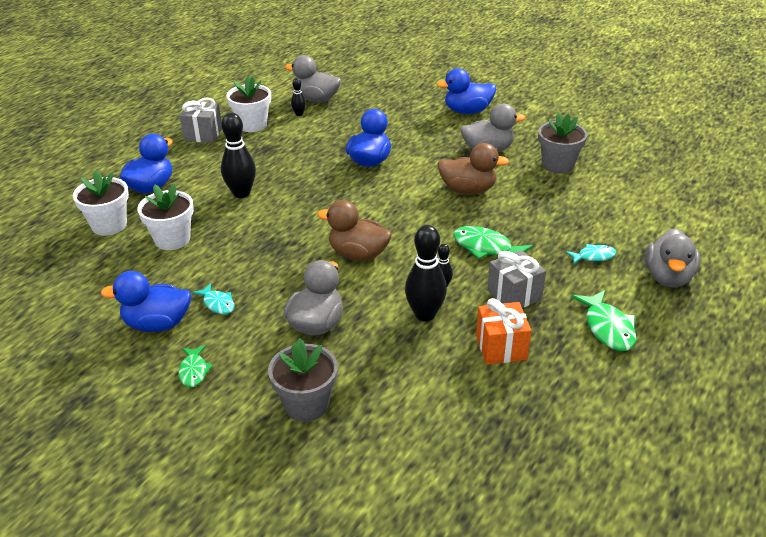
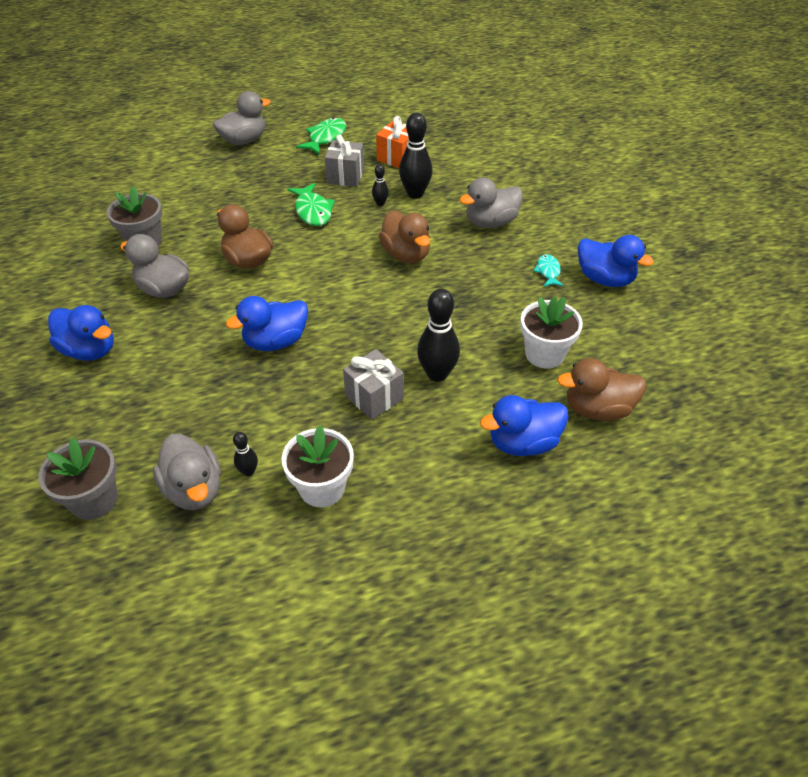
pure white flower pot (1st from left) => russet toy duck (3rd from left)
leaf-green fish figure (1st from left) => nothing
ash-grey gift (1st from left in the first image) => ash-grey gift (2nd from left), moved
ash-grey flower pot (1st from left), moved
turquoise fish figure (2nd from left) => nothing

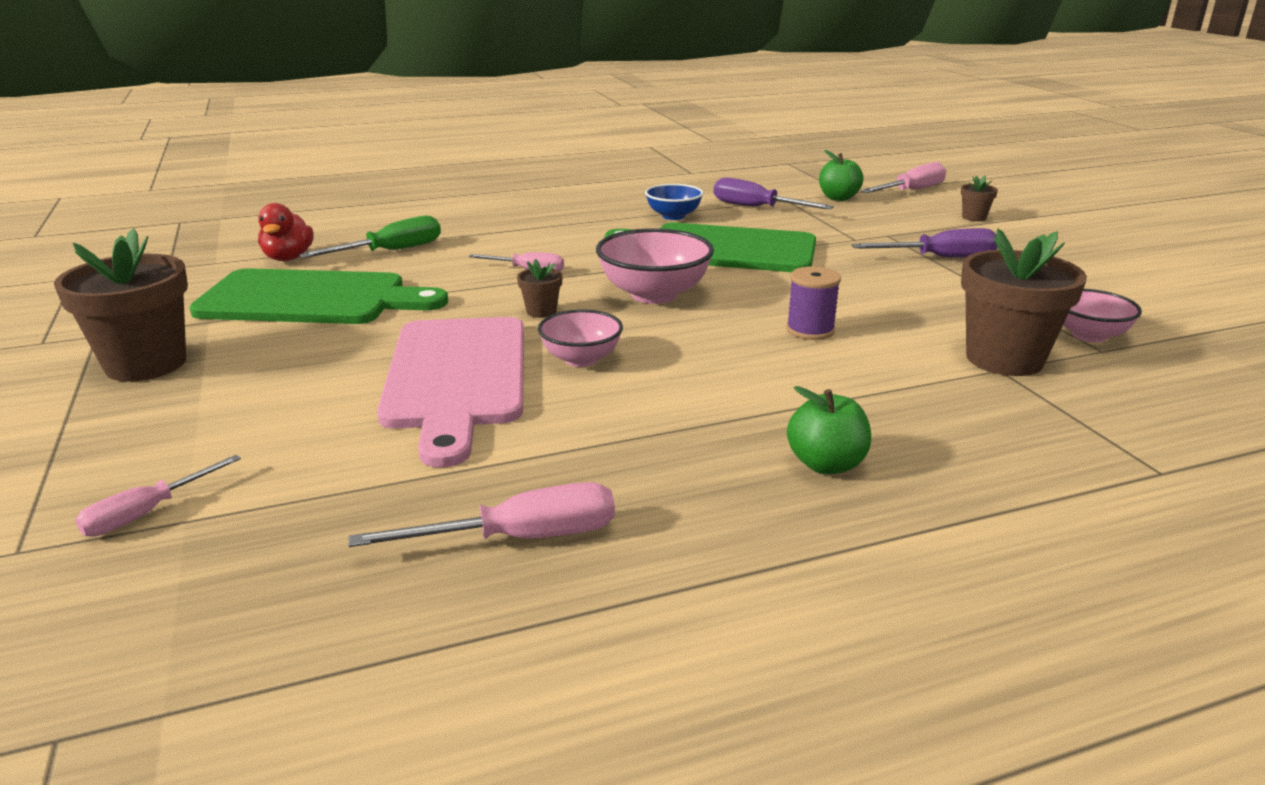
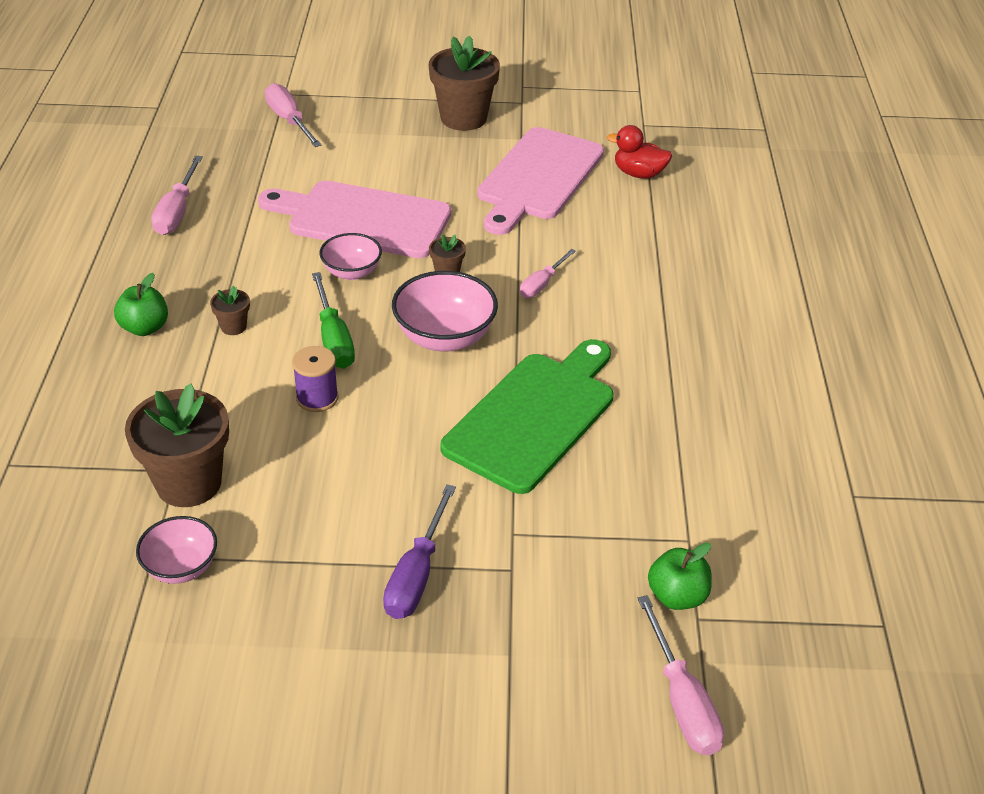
pink hand screwdriver (1st from left in the first image) => pink hand screwdriver (2nd from left), x1.52
leaf-green chopping board (1st from left) => pink chopping board (2nd from left)
leaf-green hand screwdriver, moved
blue bowl => nothing
violet hand screwdriver (1st from left) => nothing
russet flower pot (3rd from left in the first image) => russet flower pot (2nd from left), moved

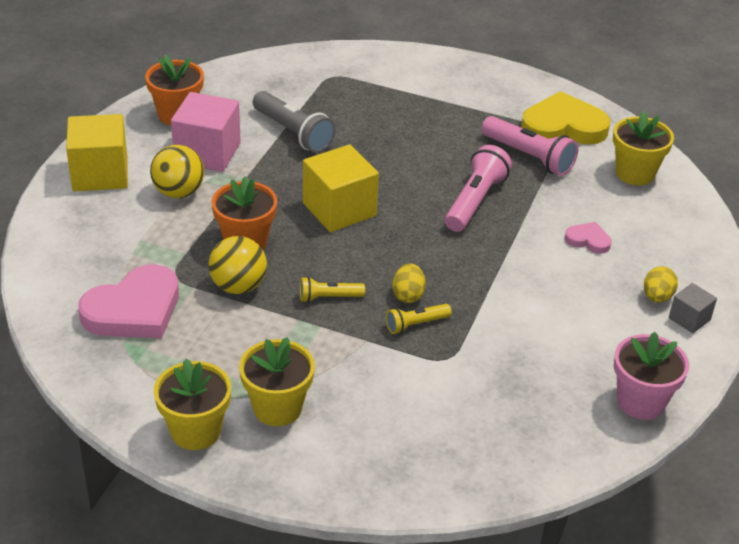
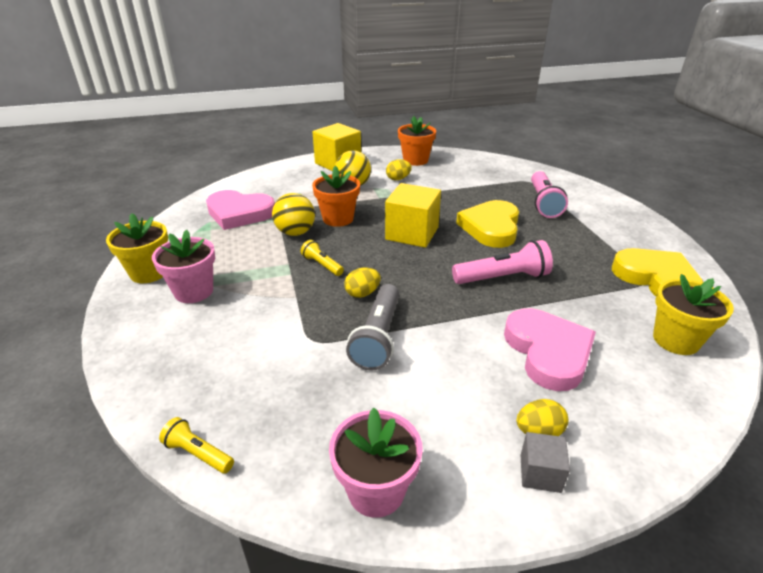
pink cube => yellow egg shape (2nd from left)
yellow flower pot (2nd from left) => pink flower pot (1st from left)
ash-grey pocket torch, moved
yellow pocket torch (2nd from left in the first image) => yellow pocket torch (1st from left), moved
pink pocket torch (2nd from left), moved
pink heart shape (2nd from left), x2.09
nothing => yellow heart shape (1st from left)

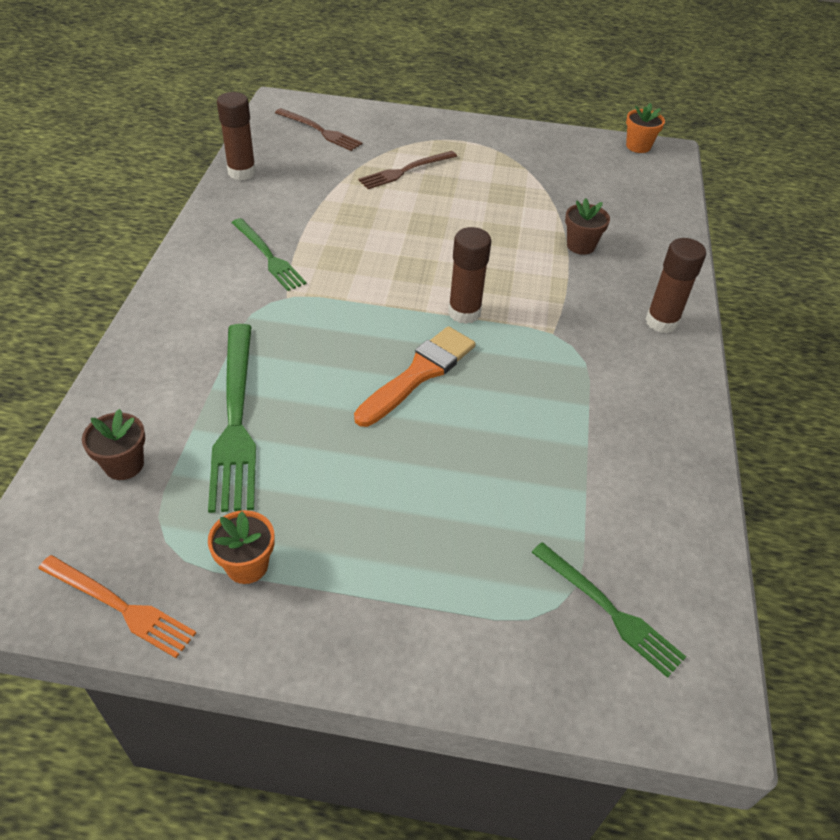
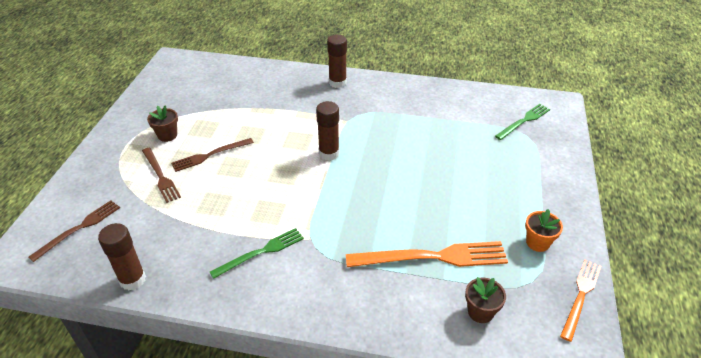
leaf-green dinner fork (1st from left) => bright orange dinner fork (1st from left)
bright orange paintbrush => nothing
russet flower pot (2nd from left in the first image) => russet flower pot (1st from left), moved
bright orange flower pot (2nd from left) => nothing
nothing => russet dinner fork (3rd from left)

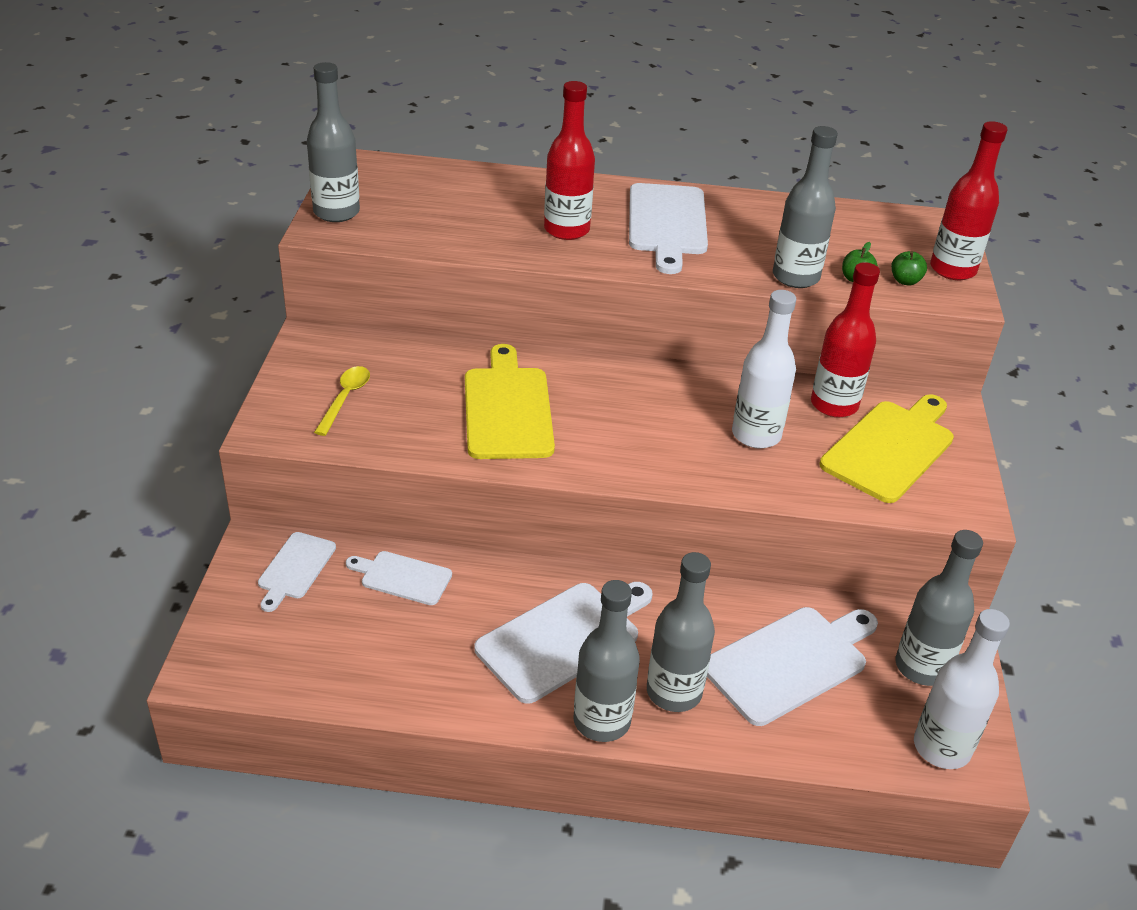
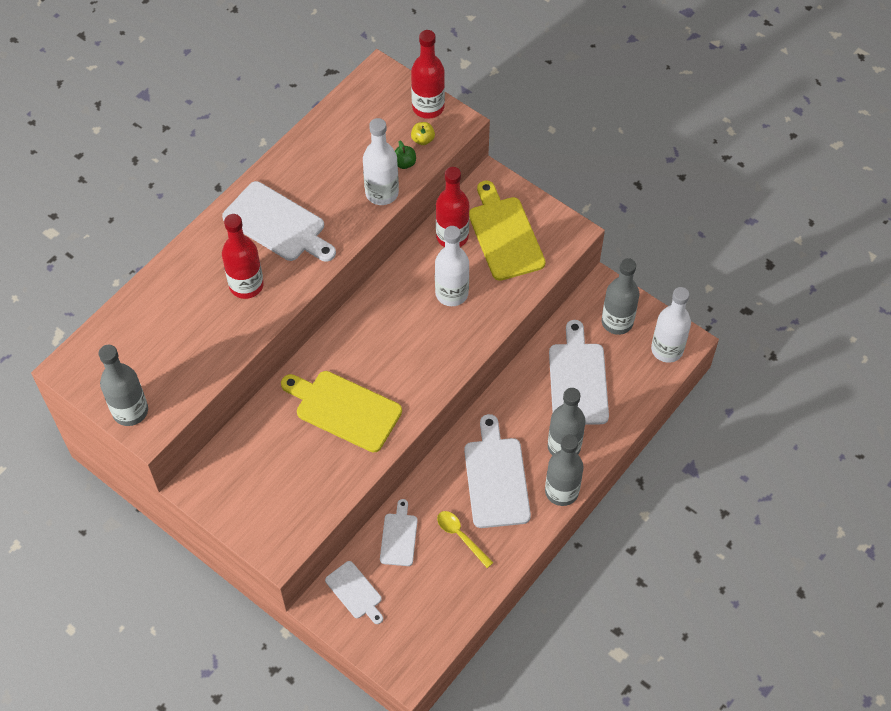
yellow tablespoon, moved
pure white chopping board (2nd from left in the first image) => pure white chopping board (3rd from left), 135 degrees clockwise
ash-grey drink bottle (4th from left) => pure white drink bottle (1st from left)
leaf-green apple fruit (2nd from left) => yellow apple fruit

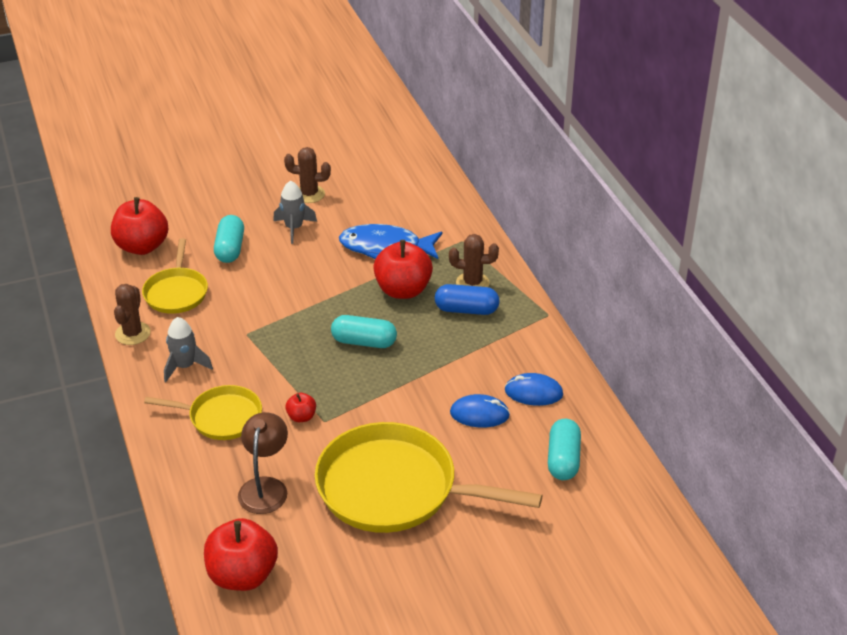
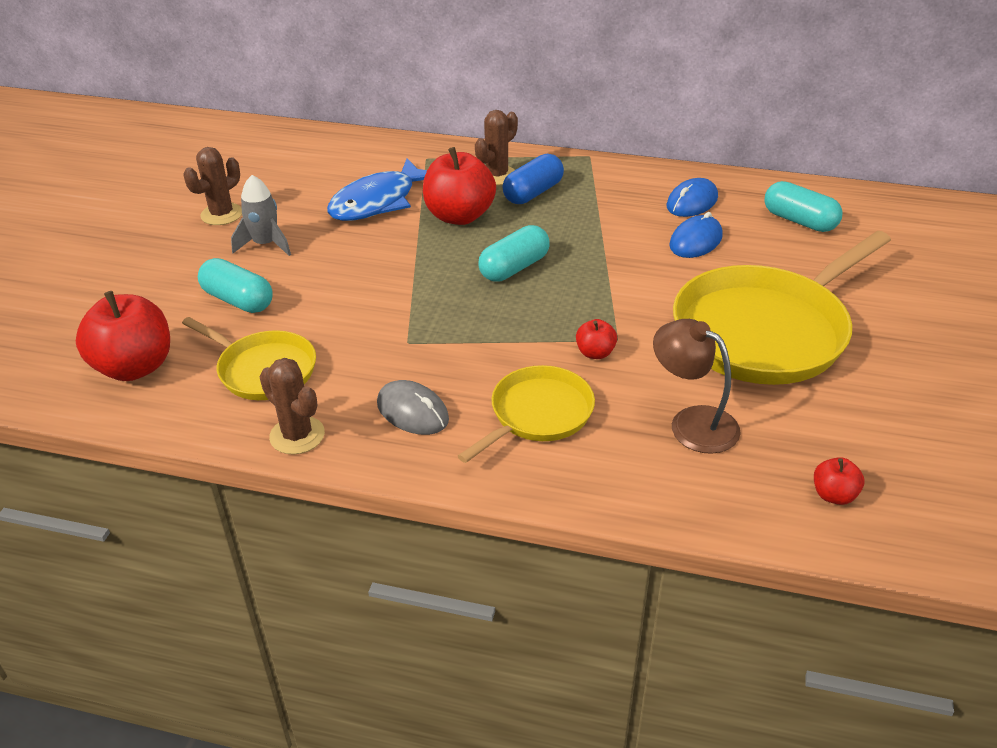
ash-grey spaceship (1st from left) => ash-grey mouse
crimson apple fruit (2nd from left in the first image) => crimson apple fruit (4th from left), x0.47

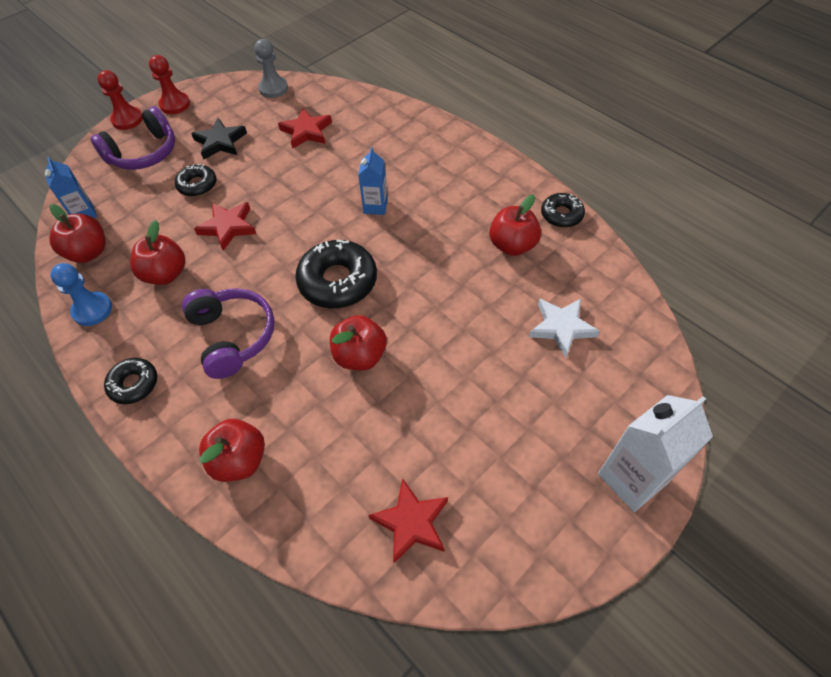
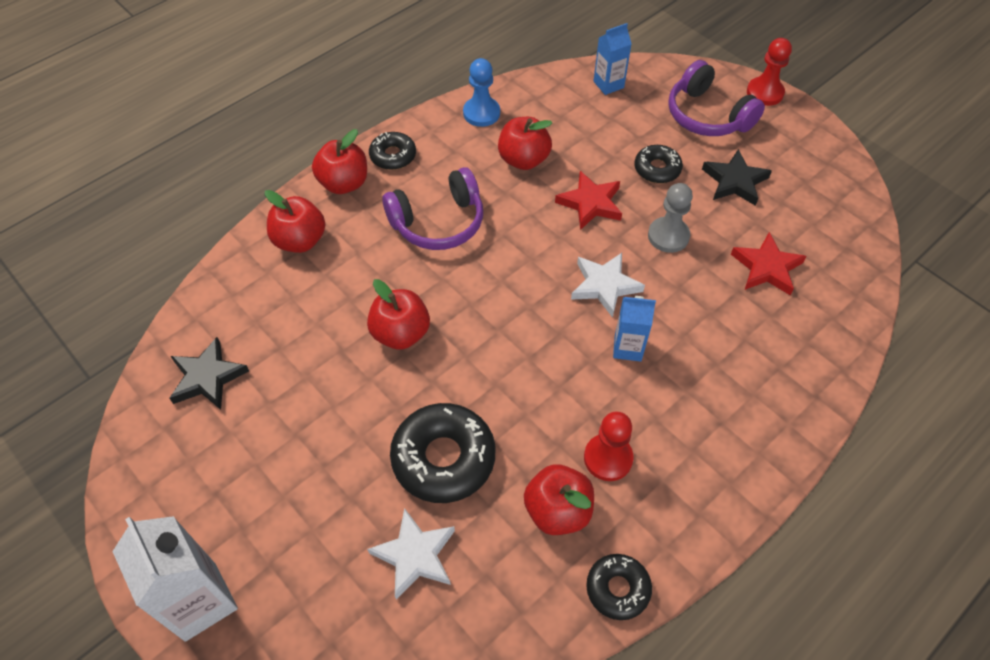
crimson apple fruit (1st from left in the first image) => crimson apple fruit (2nd from left), moved
crimson game pawn (2nd from left in the first image) => crimson game pawn (1st from left), moved
ash-grey game pawn, moved
jet-black glazed donut (3rd from left in the first image) => jet-black glazed donut (2nd from left), moved
crimson star (3rd from left) => jet-black star (1st from left)
nothing => pure white star (2nd from left)

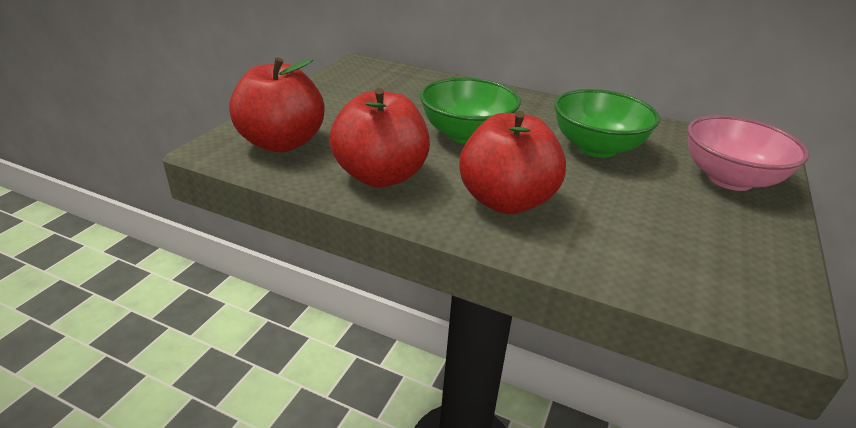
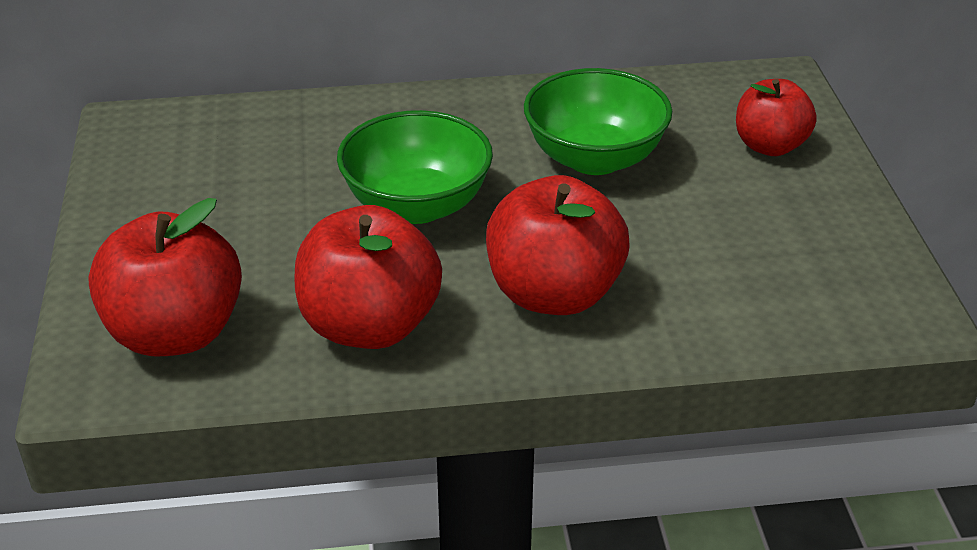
pink bowl => crimson apple fruit (4th from left)

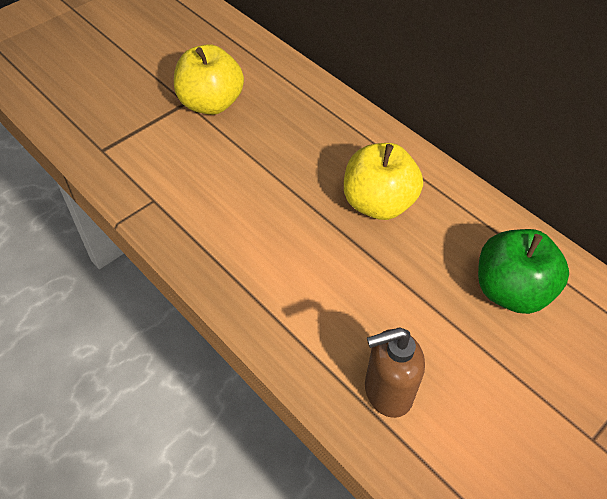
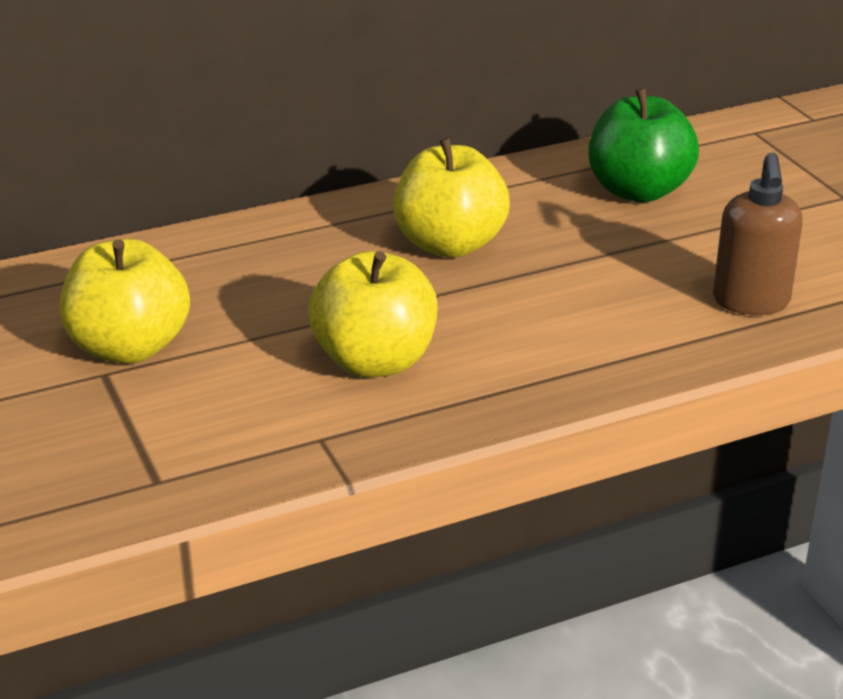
nothing => yellow apple fruit (2nd from left)

